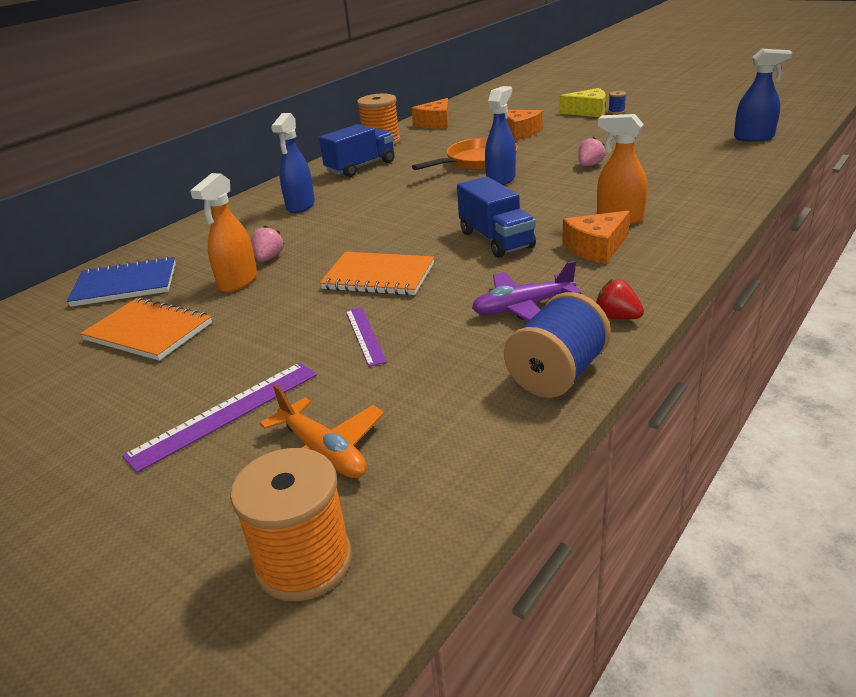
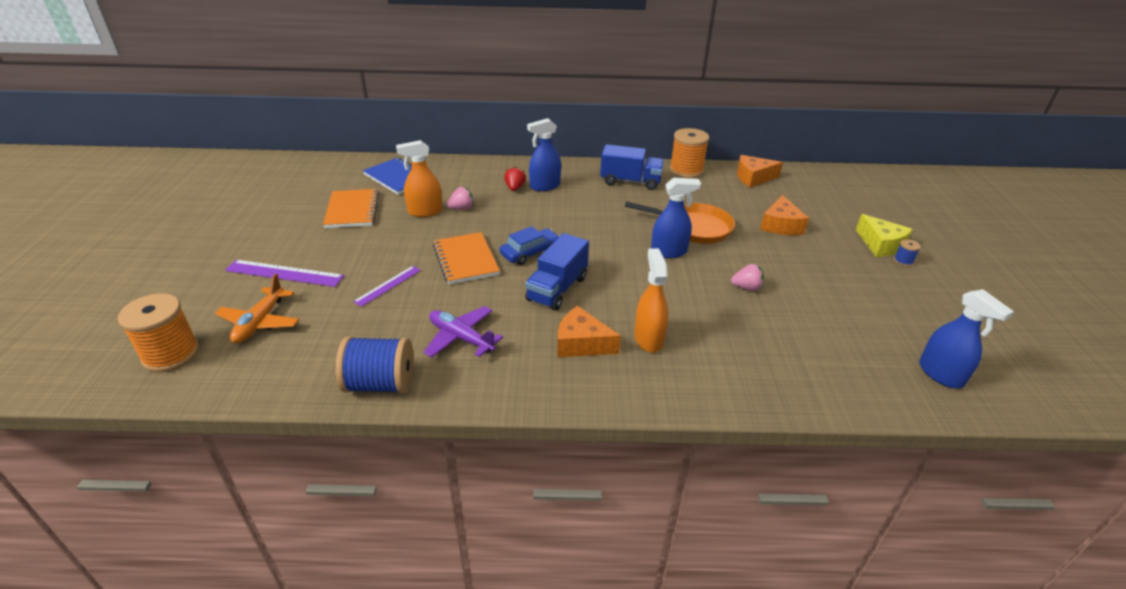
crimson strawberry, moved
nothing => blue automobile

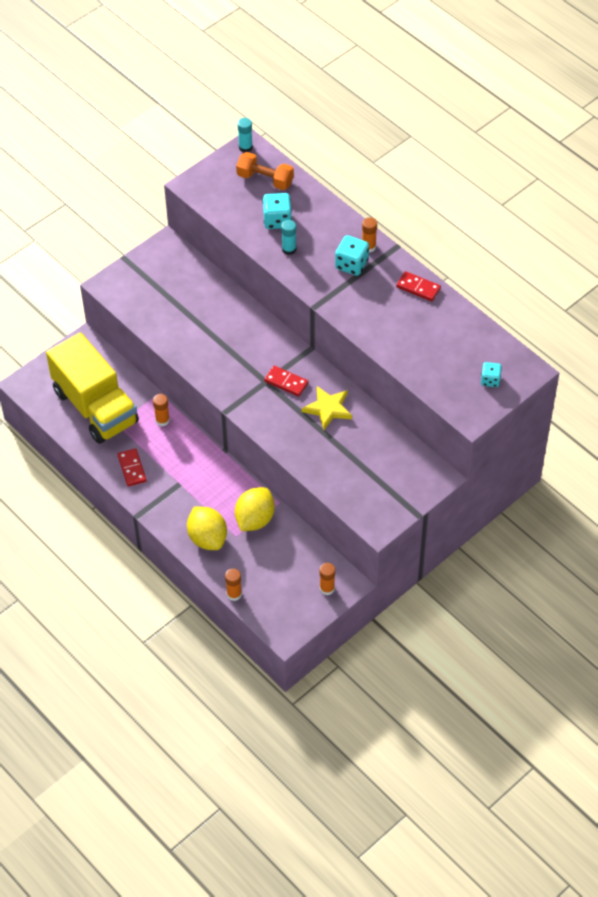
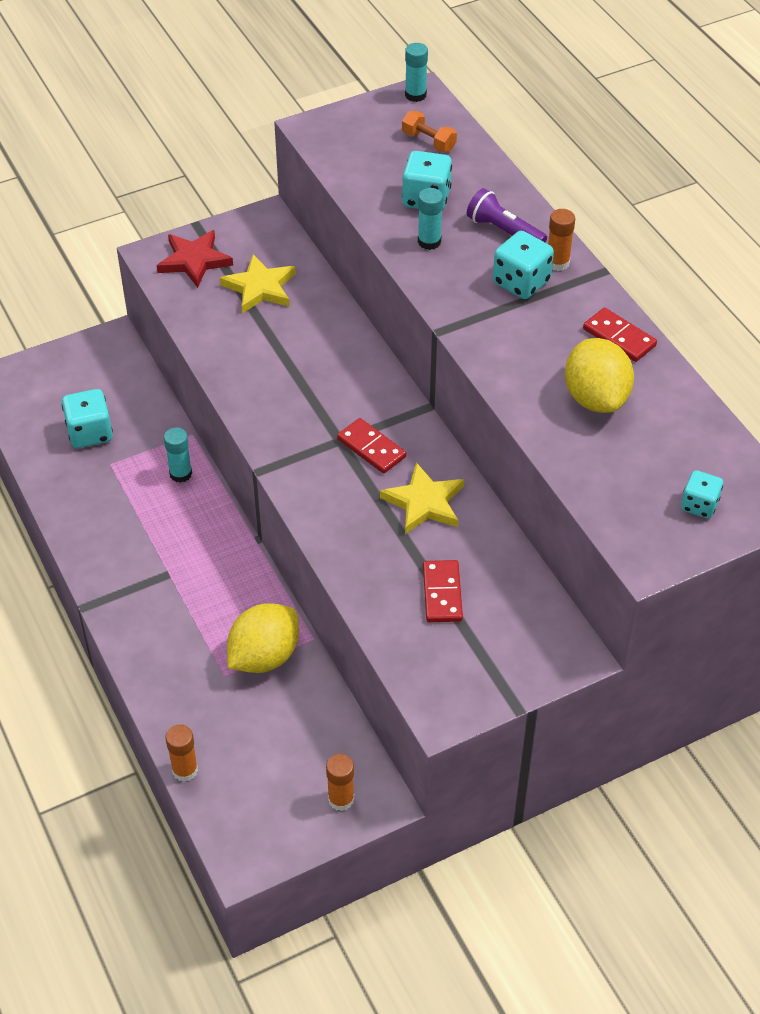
yellow toy truck => turquoise dice (1st from left)
crimson domino (1st from left in the first image) => crimson domino (2nd from left), moved
bright orange glue (1st from left) => turquoise glue (1st from left)
yellow citrus fruit (1st from left in the first image) => yellow citrus fruit (2nd from left), moved
bright orange dumbbell, x0.64
nothing => crimson star
nothing => yellow star (1st from left)
nothing => violet pocket torch

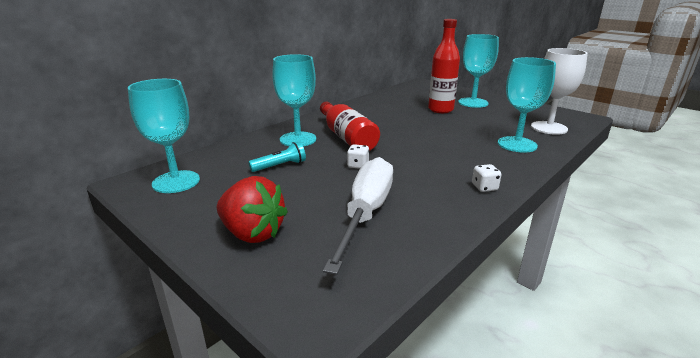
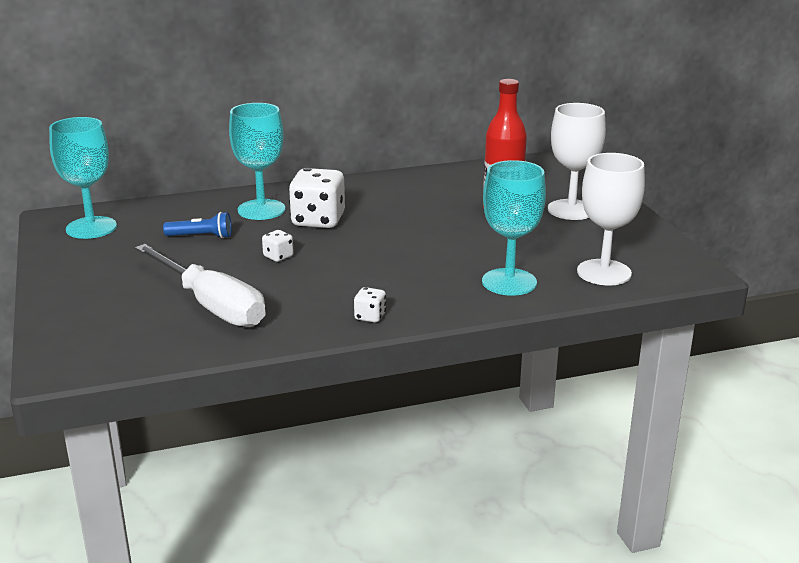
crimson strawberry => nothing
turquoise pocket torch => blue pocket torch
crimson drink bottle (1st from left) => pure white dice (2nd from left)
pure white hand screwdriver, 90 degrees clockwise
turquoise wine glass (3rd from left) => pure white wine glass (1st from left)

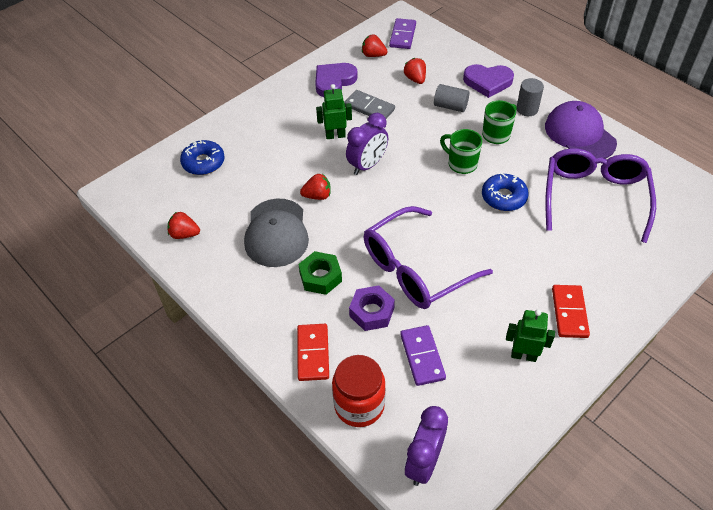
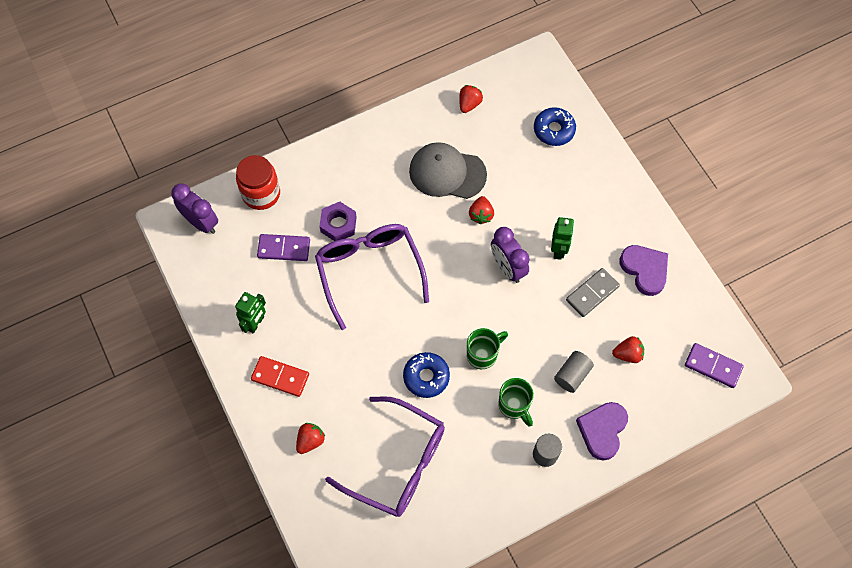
crimson domino (1st from left) => nothing
leaf-green nut => nothing
crimson strawberry (3rd from left in the first image) => crimson strawberry (1st from left), moved
violet peaked cap => nothing

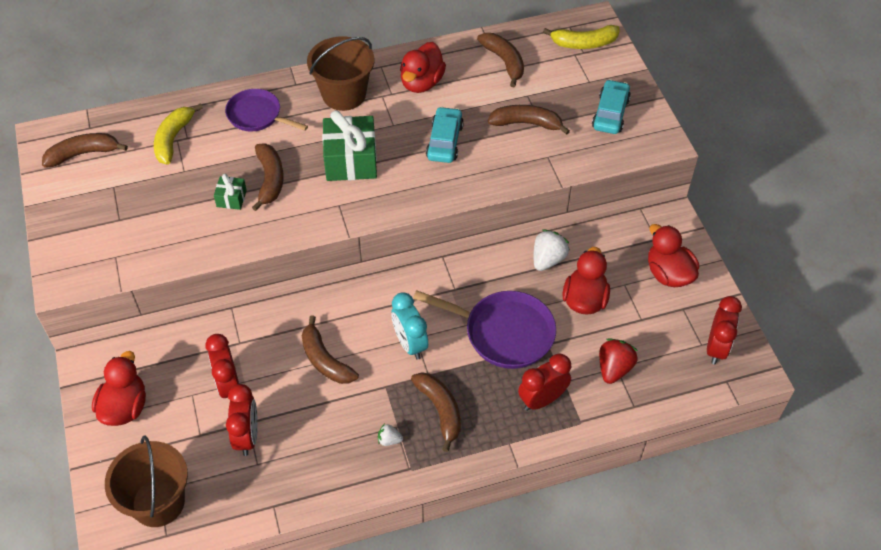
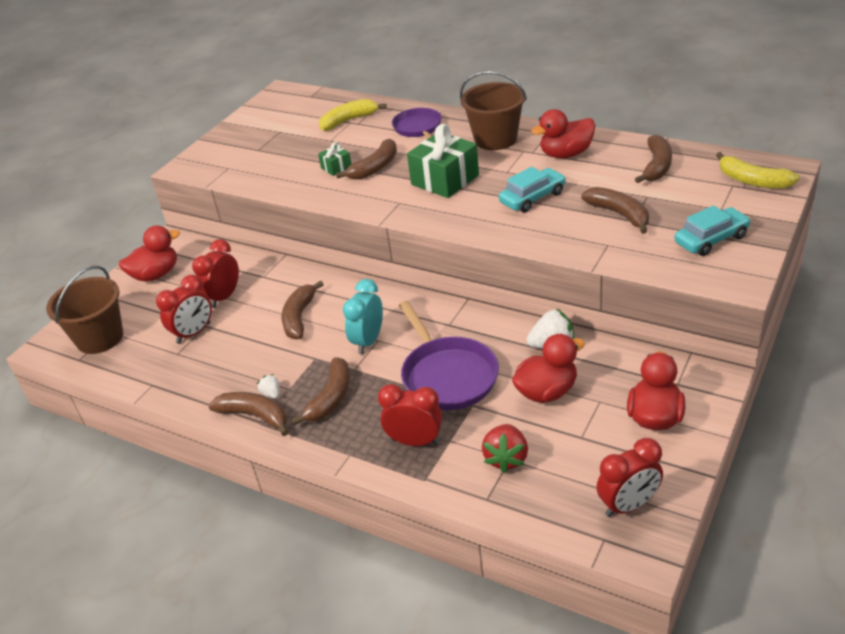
russet banana fruit (1st from left), moved
crimson strawberry, 120 degrees clockwise

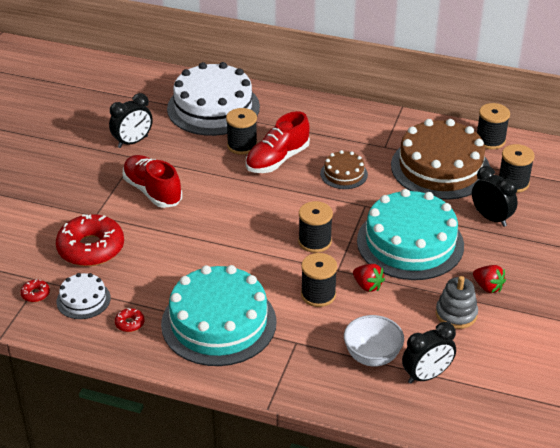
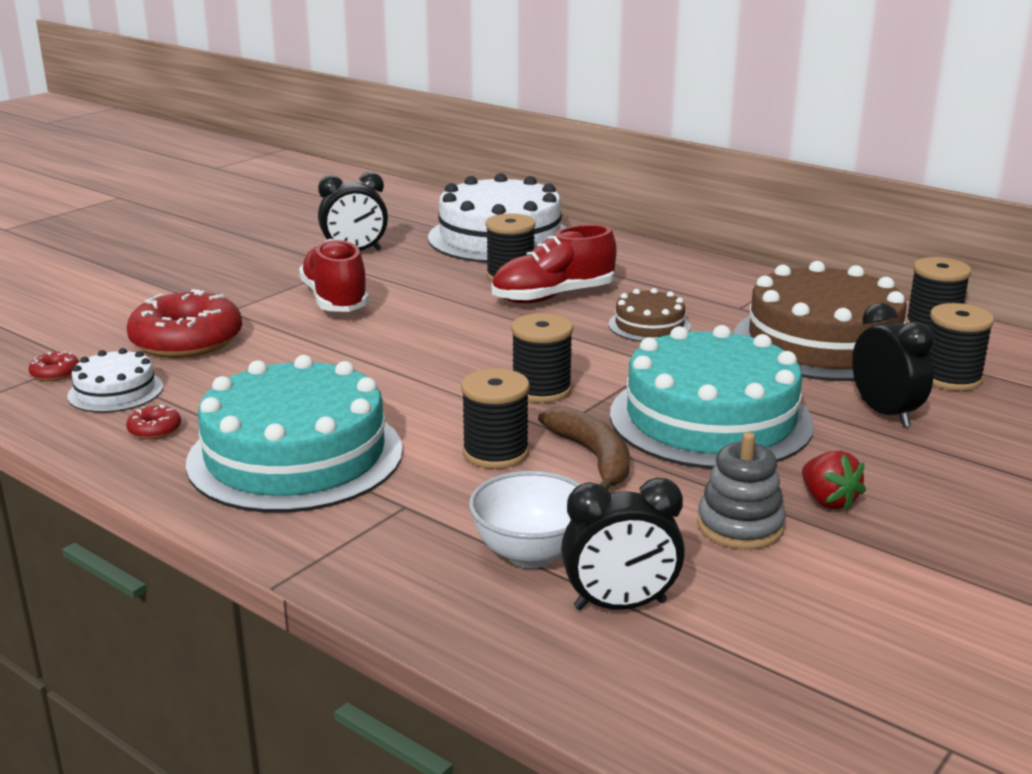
crimson strawberry (1st from left) => russet banana fruit

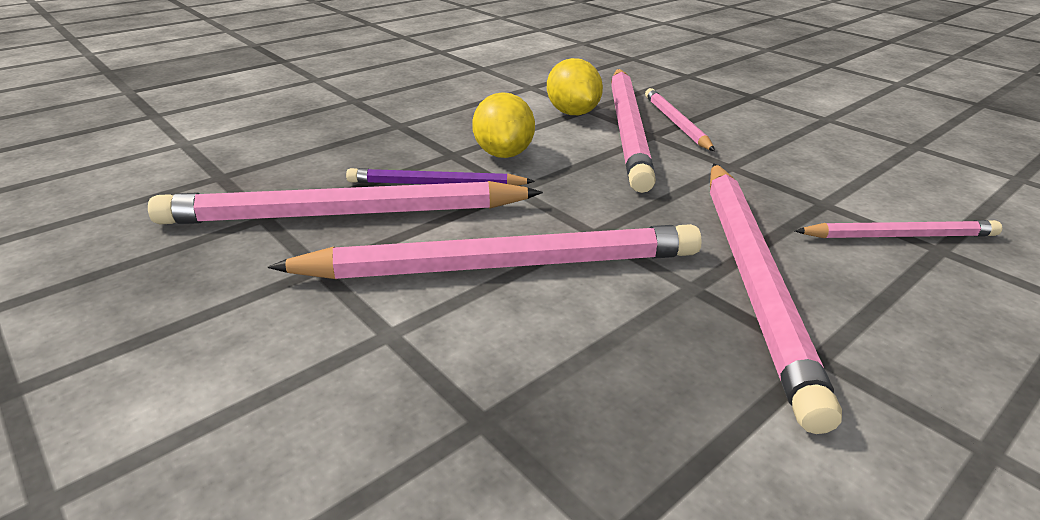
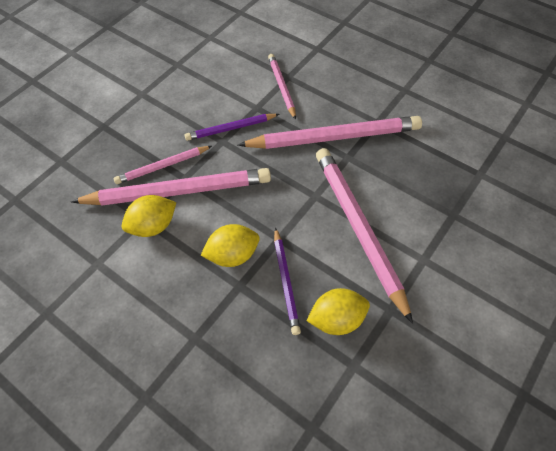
pink wooden pencil (1st from left) => yellow citrus fruit (3rd from left)
nothing => violet wooden pencil (1st from left)

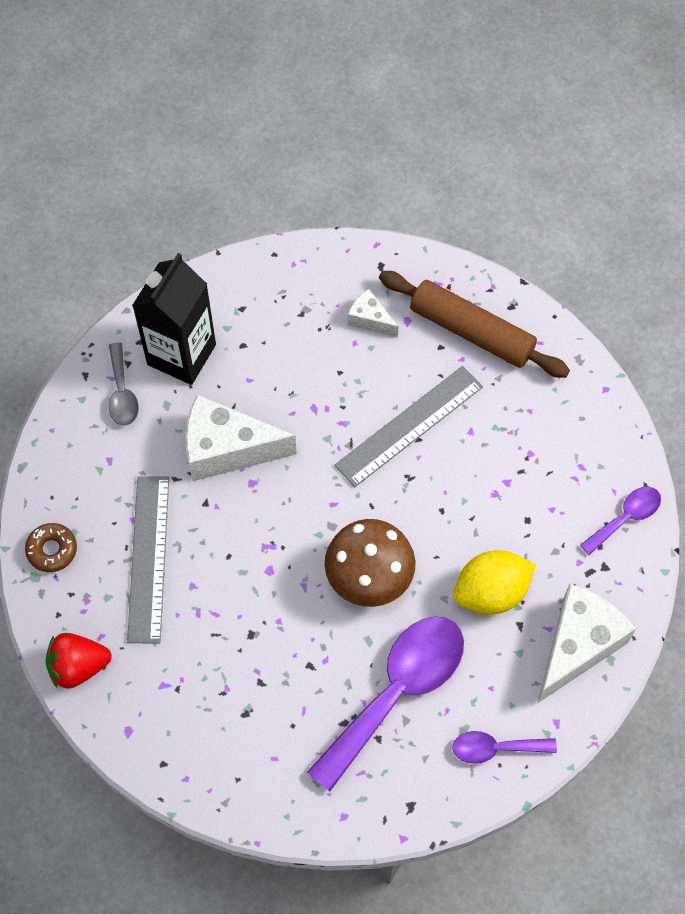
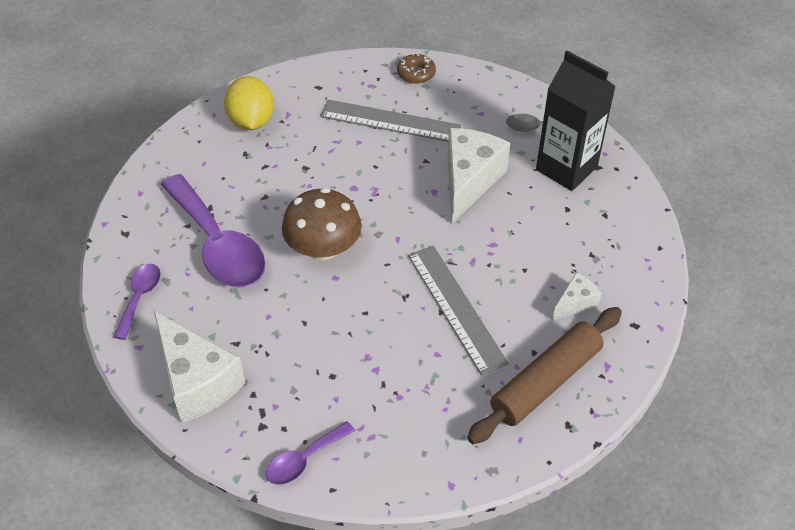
crimson strawberry => nothing
yellow citrus fruit, moved
violet tablespoon (3rd from left), 75 degrees clockwise

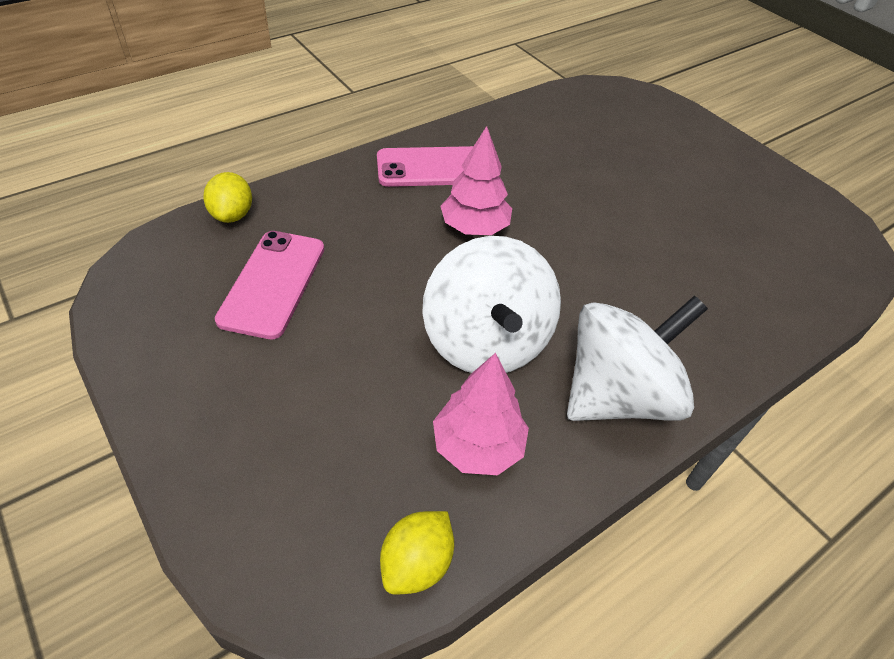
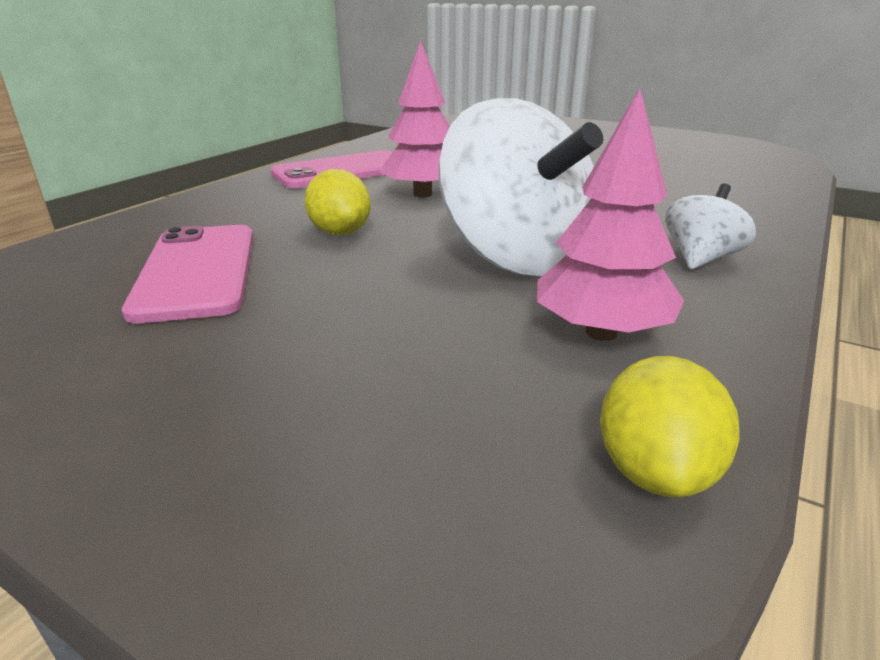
yellow citrus fruit (1st from left), moved
pure white whirligig (2nd from left), x0.48

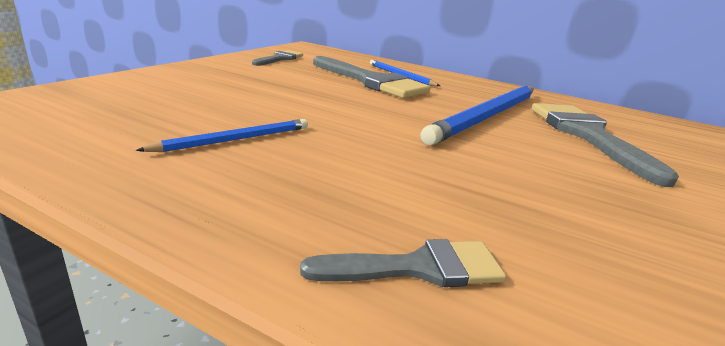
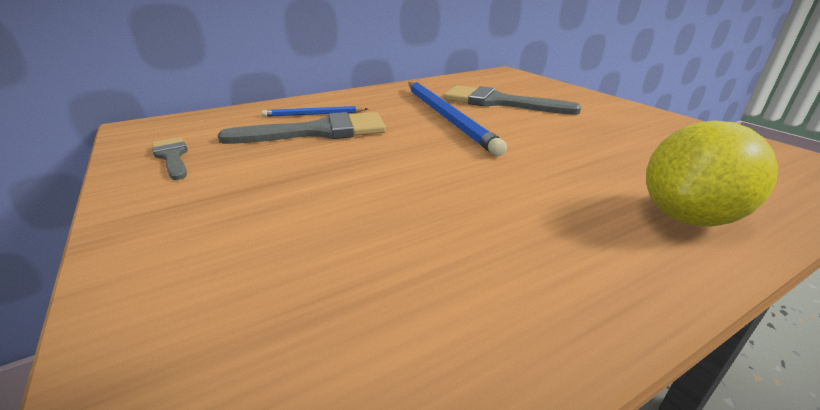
blue wooden pencil (1st from left) => nothing
ash-grey paintbrush (3rd from left) => yellow citrus fruit

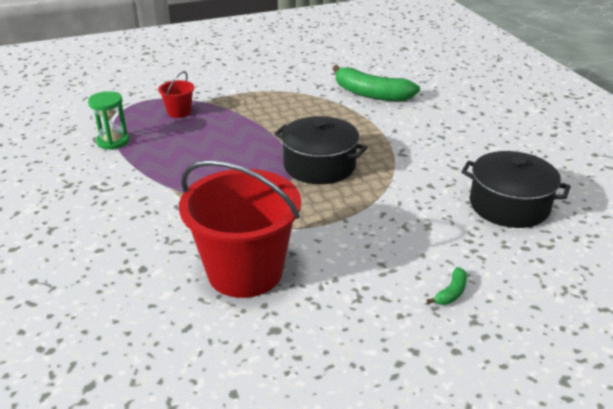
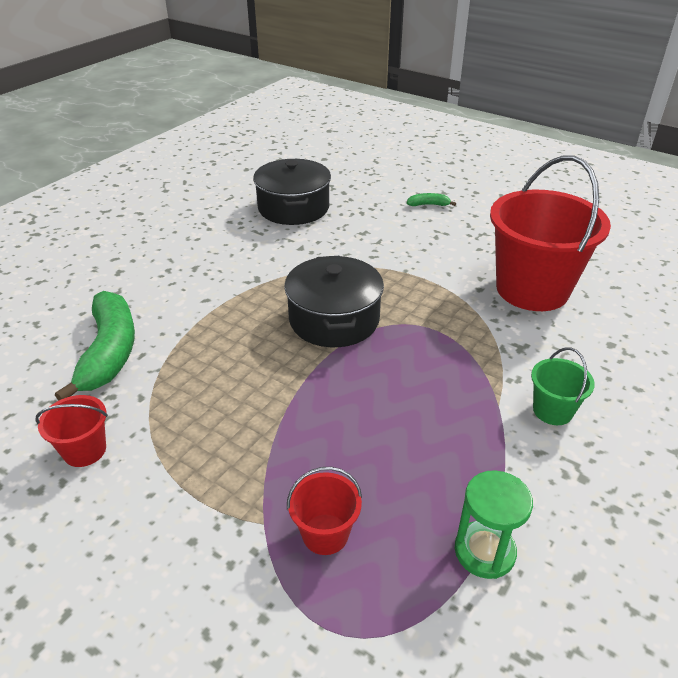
nothing => crimson sand bucket (1st from left)
nothing => leaf-green sand bucket

